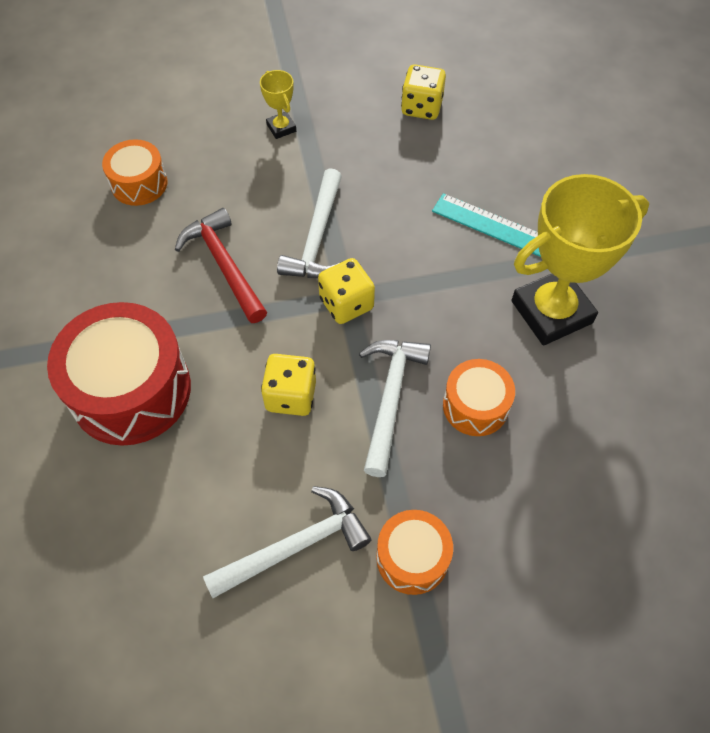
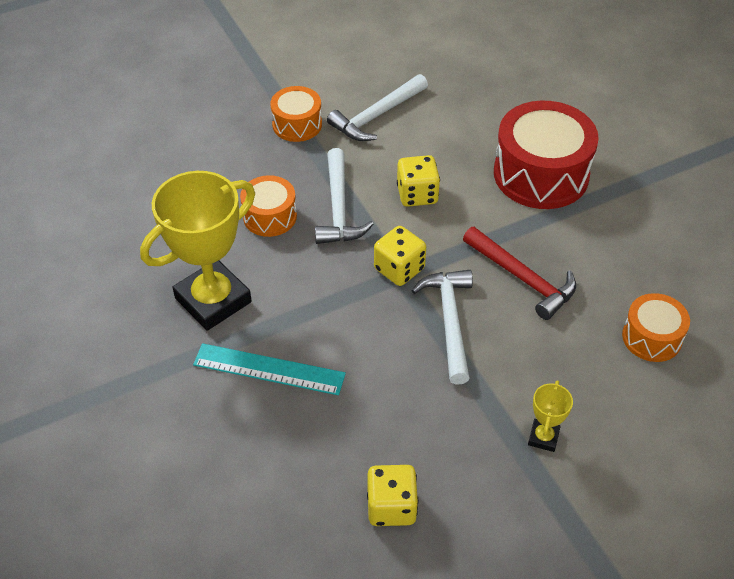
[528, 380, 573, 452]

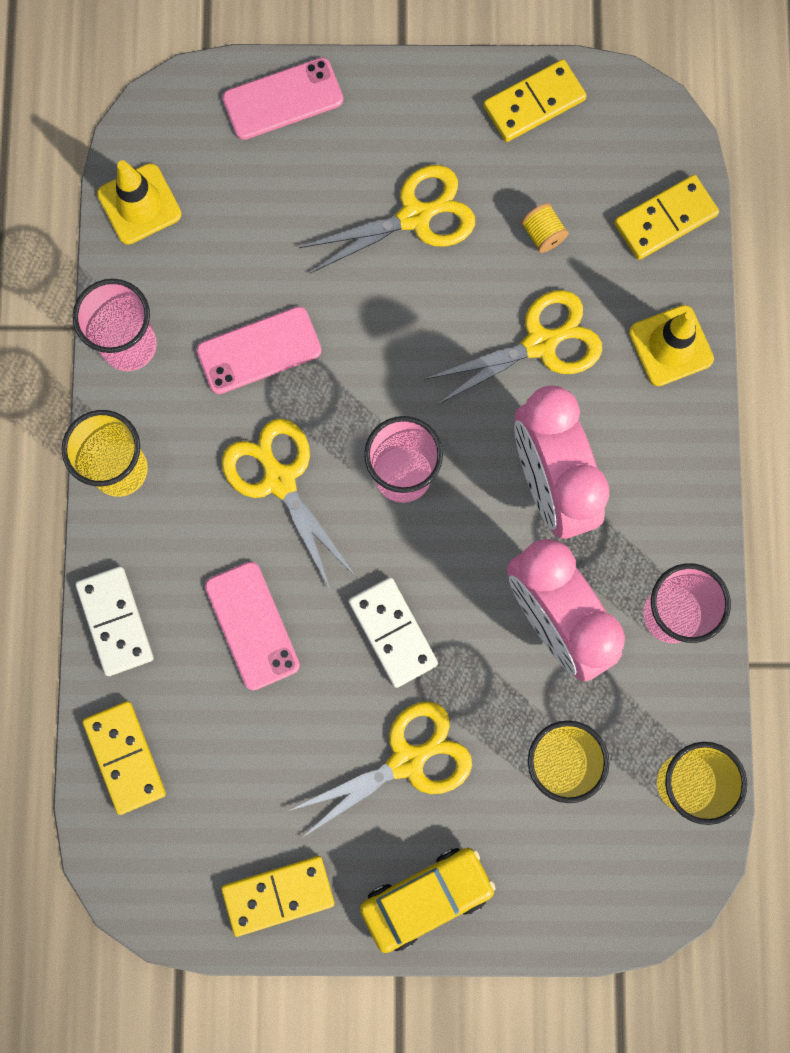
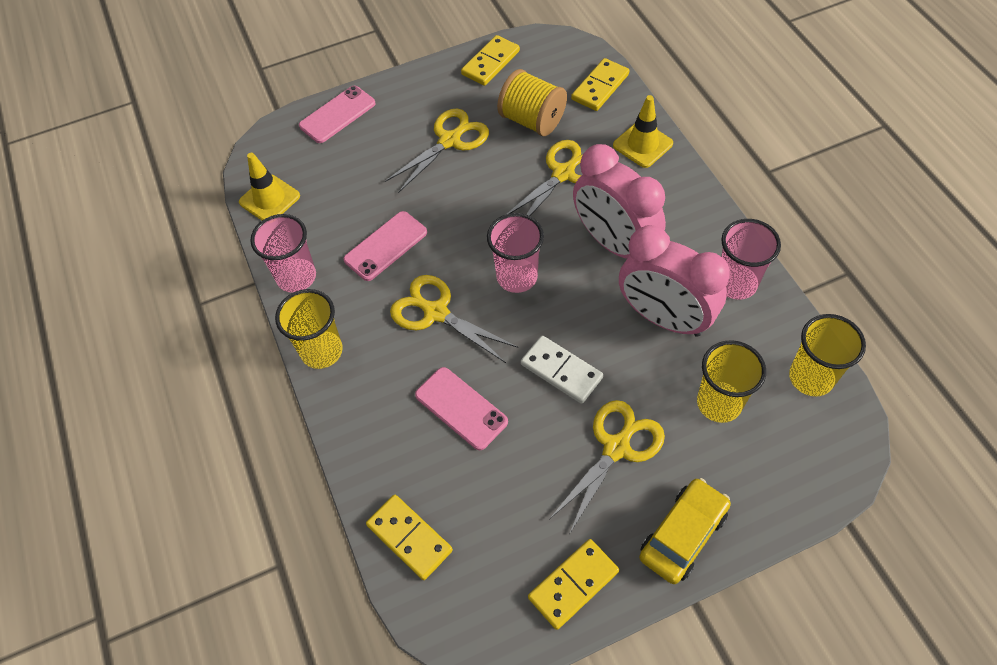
[497, 69, 567, 136]
[75, 566, 154, 676] (first image)

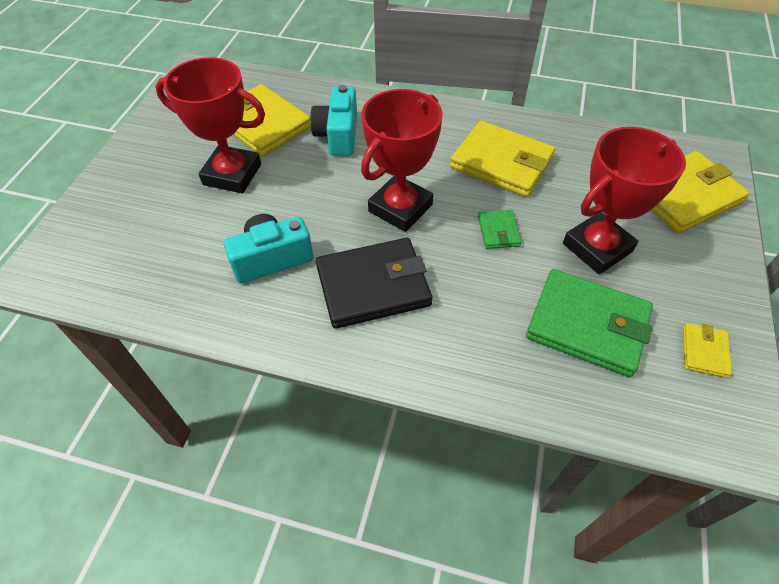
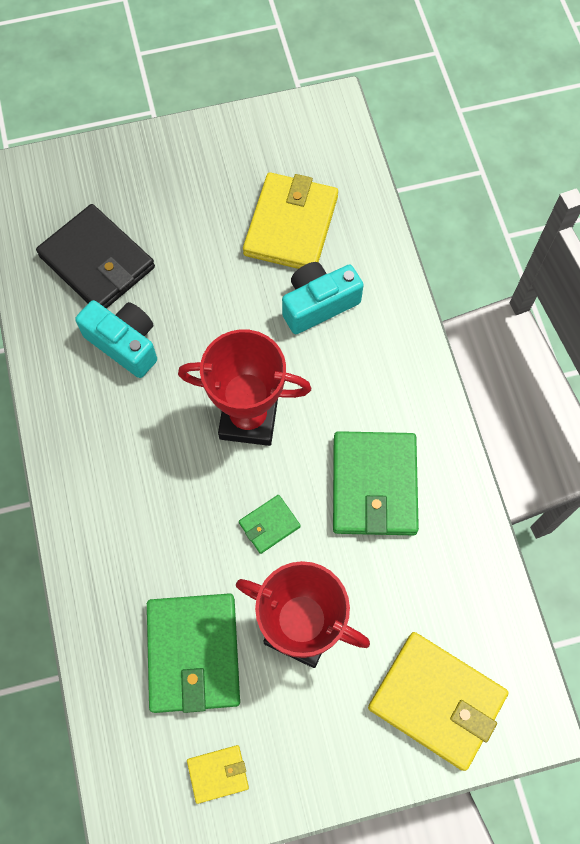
[155, 57, 265, 193] (first image)
[333, 431, 419, 535]
[36, 204, 155, 309]

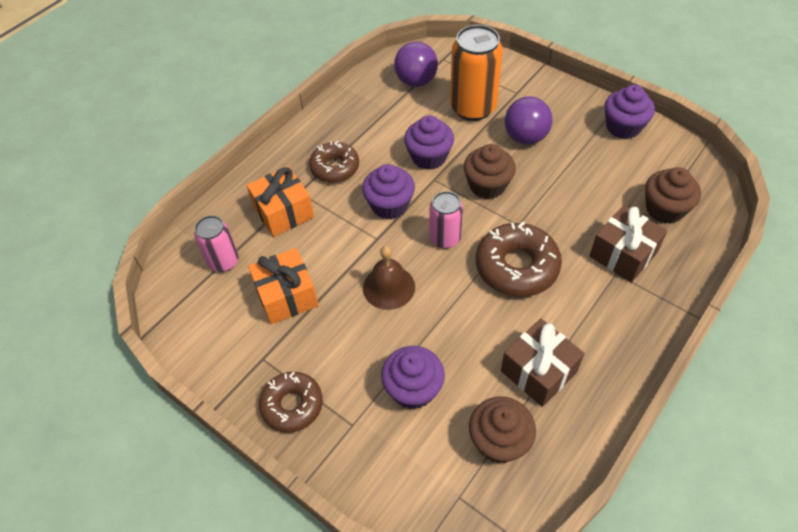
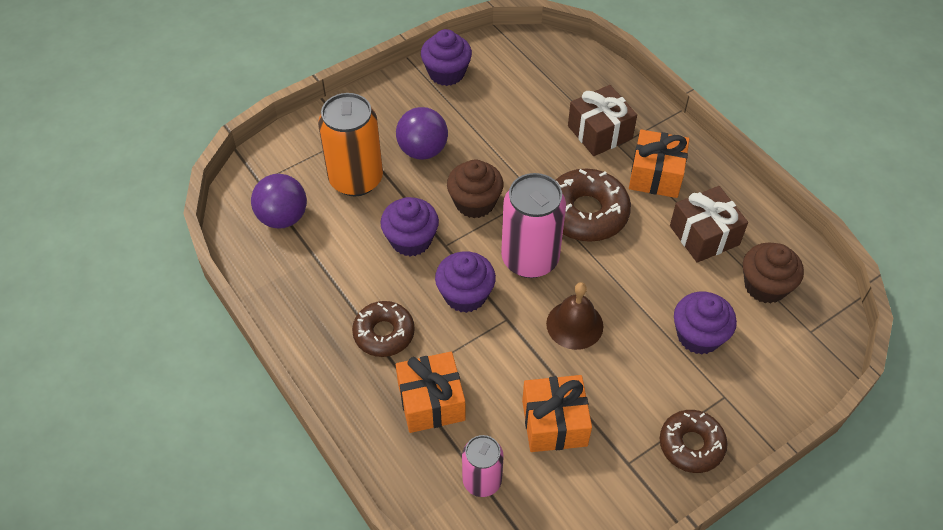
[645, 167, 701, 224] (first image)
[501, 173, 566, 278]
[629, 129, 689, 198]

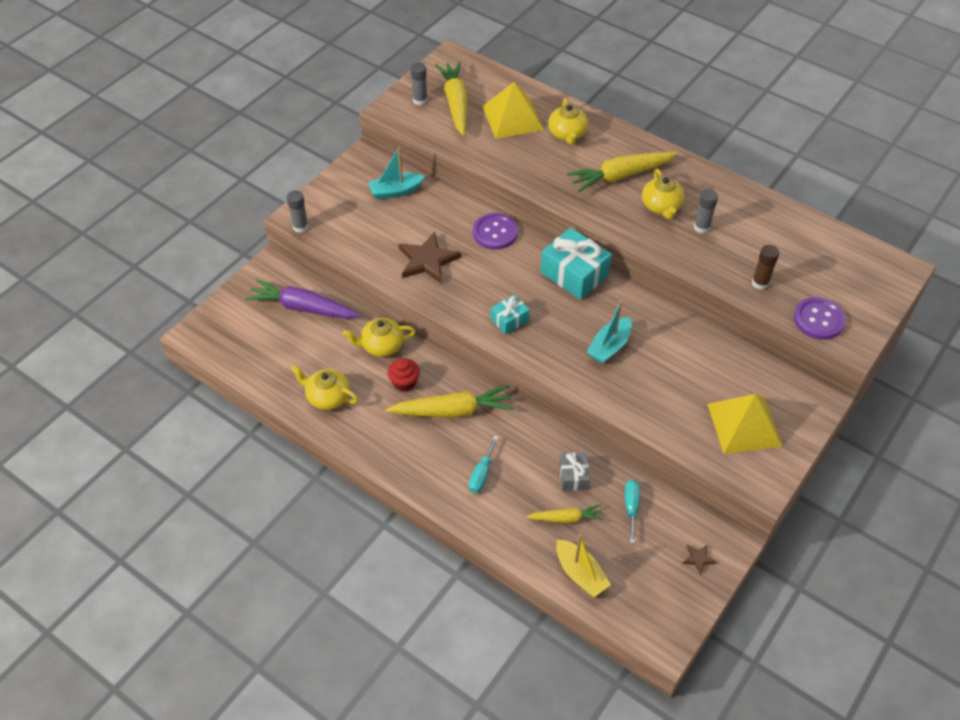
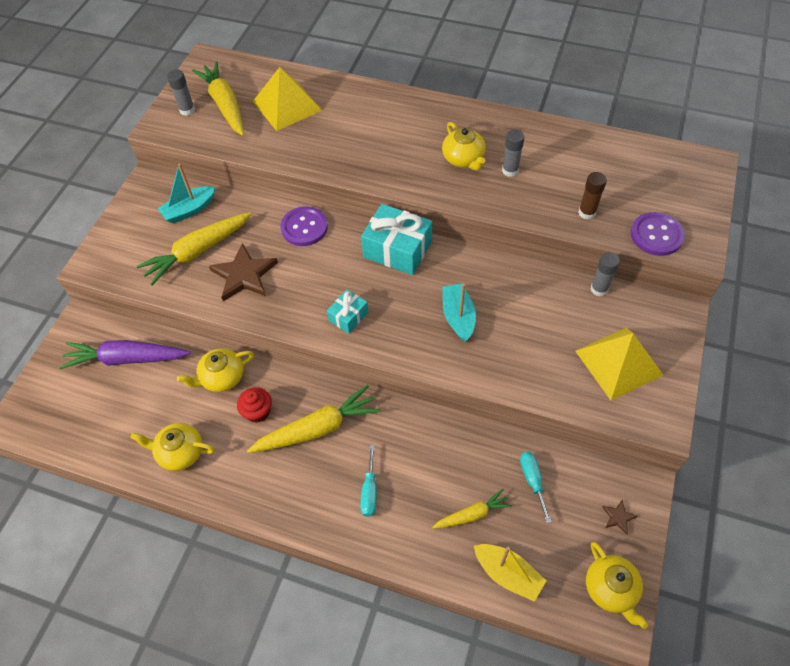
[586, 542, 648, 629]
[136, 212, 251, 285]
[590, 252, 620, 296]
[442, 284, 476, 342]
[559, 453, 590, 491] (first image)

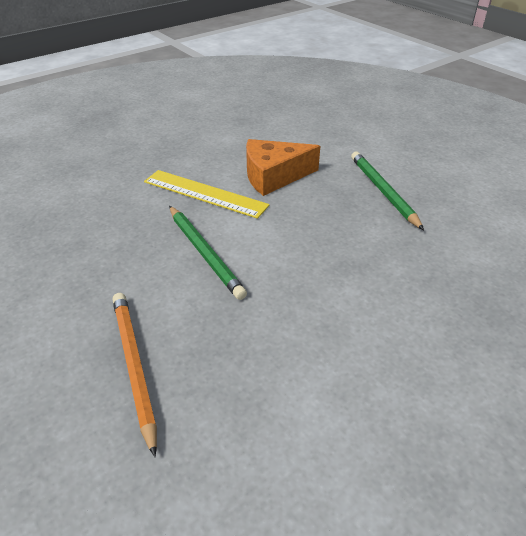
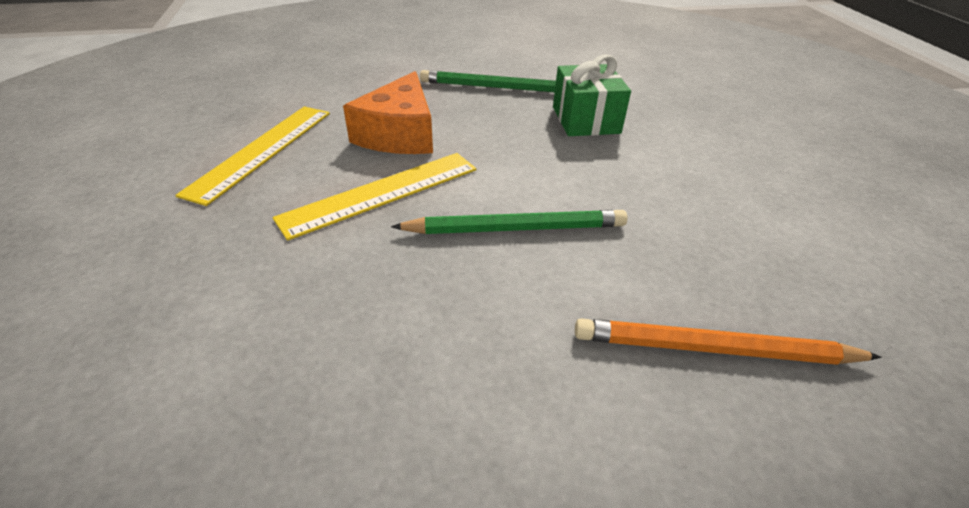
[553, 54, 631, 136]
[175, 106, 330, 206]

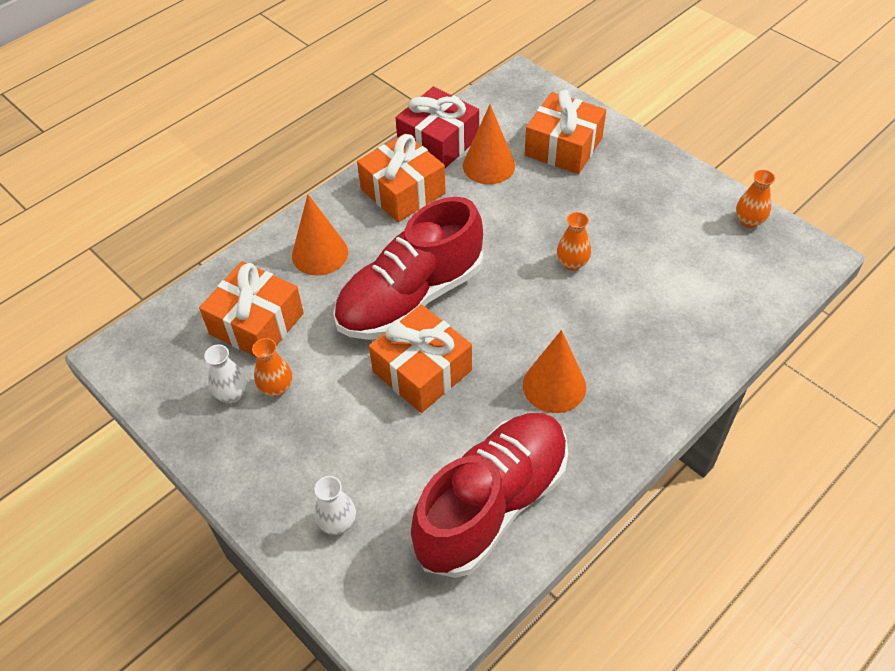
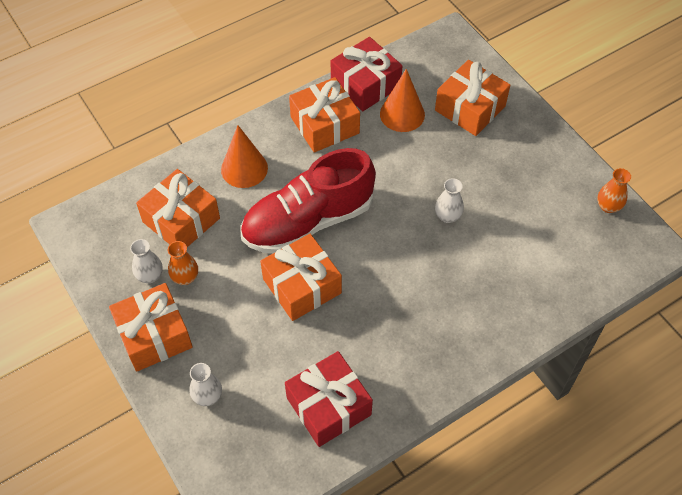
[435, 178, 464, 223]
[523, 330, 586, 413] (first image)
[285, 351, 373, 447]
[109, 283, 193, 372]

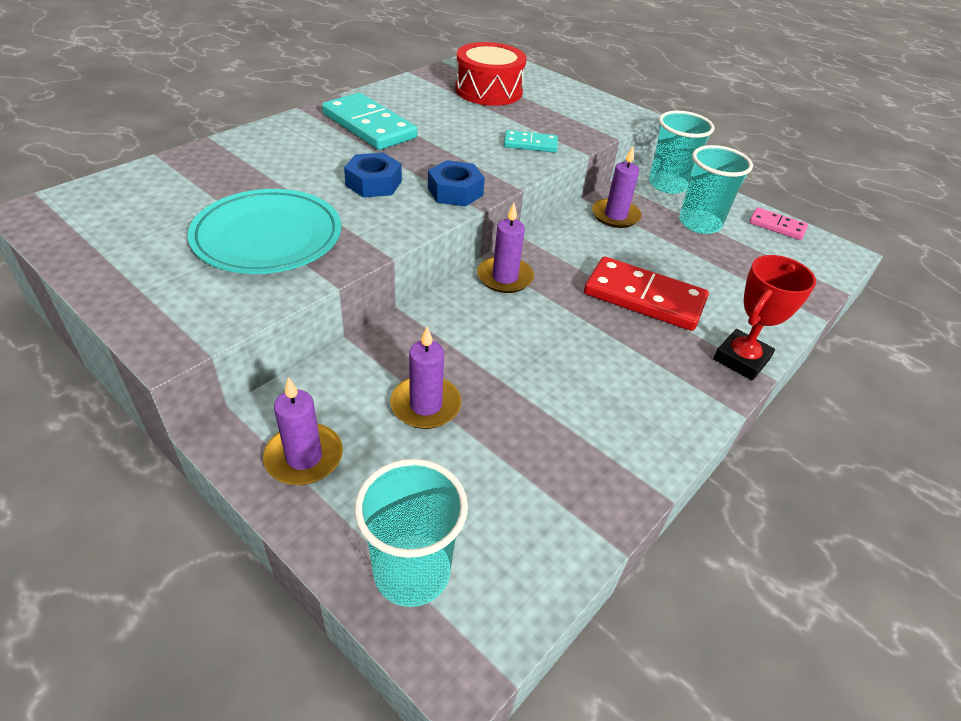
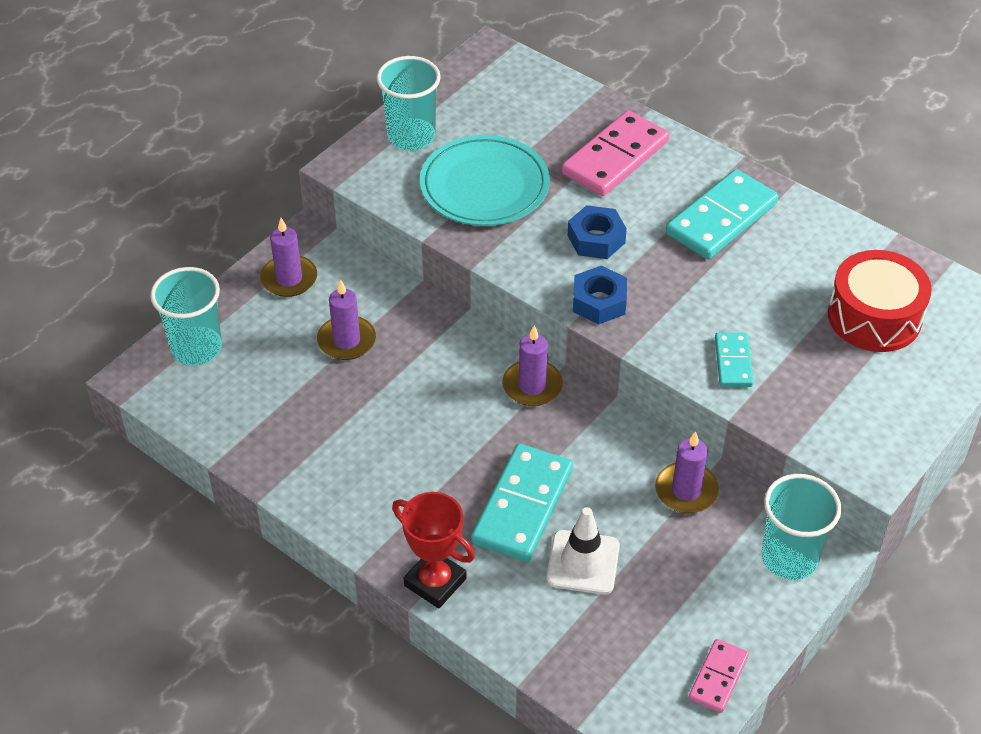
[377, 56, 441, 150]
[471, 444, 573, 562]
[562, 110, 669, 196]
[546, 507, 620, 595]

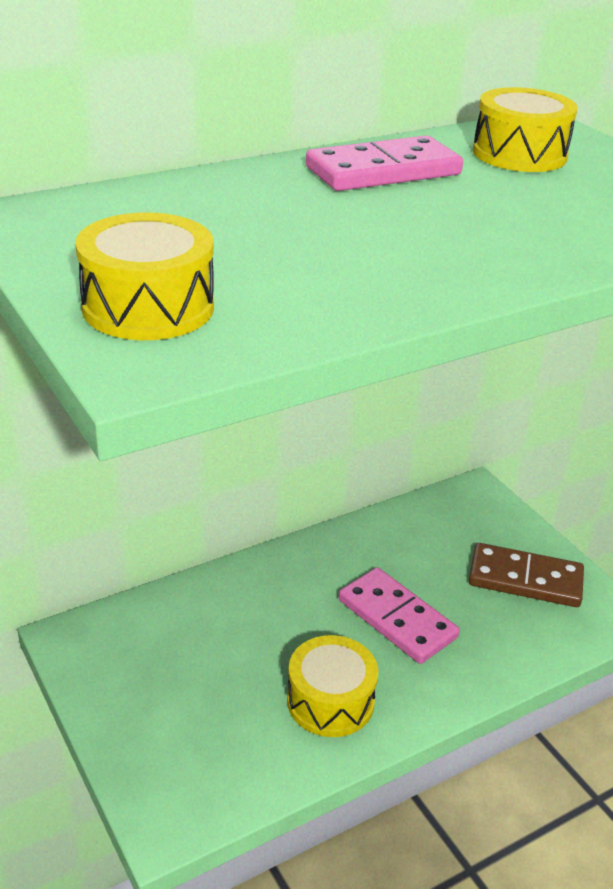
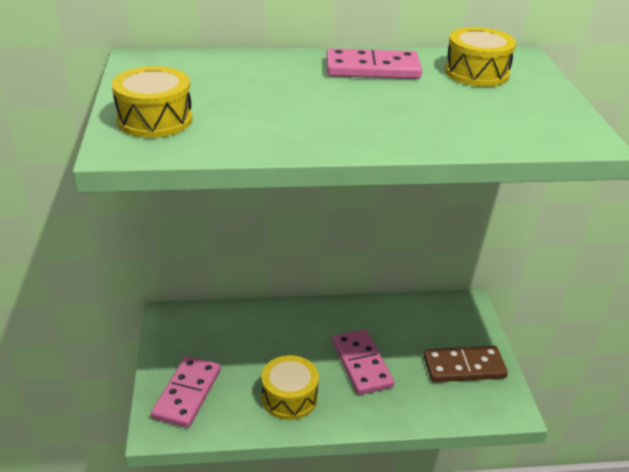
[423, 346, 508, 382]
[151, 356, 221, 428]

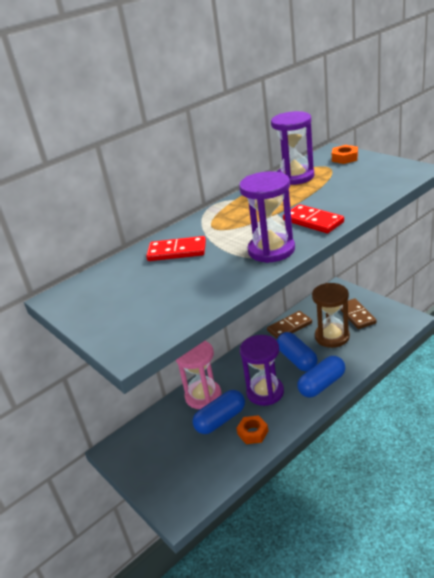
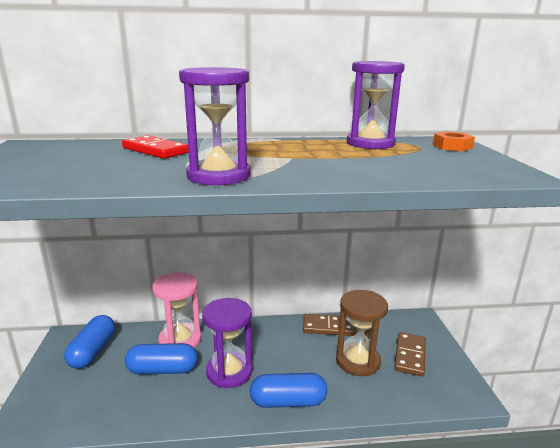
[283, 204, 344, 233] (first image)
[64, 315, 115, 369]
[236, 415, 268, 444] (first image)

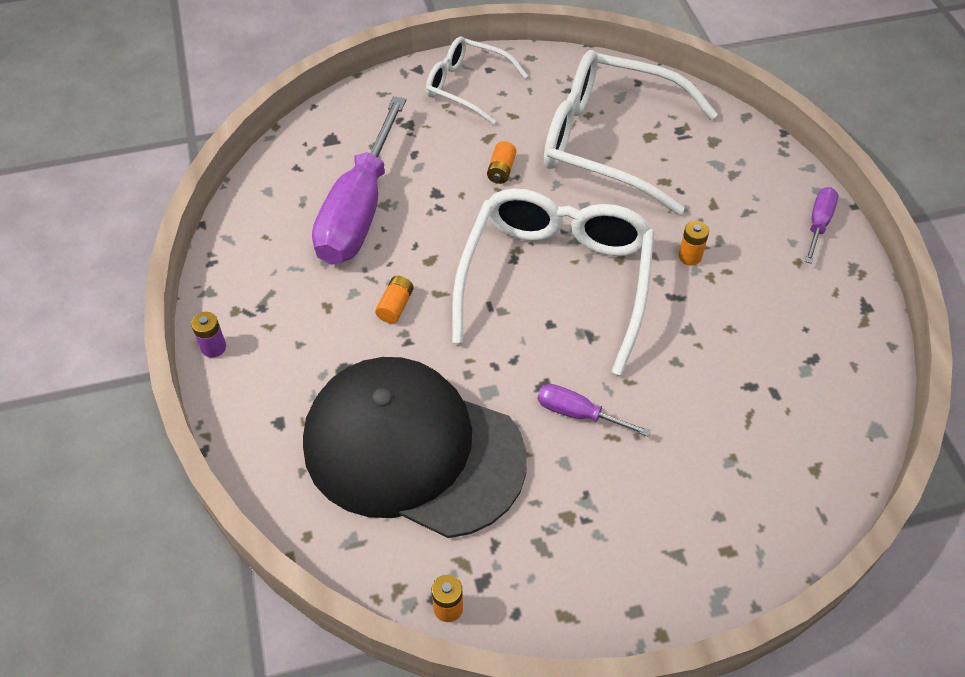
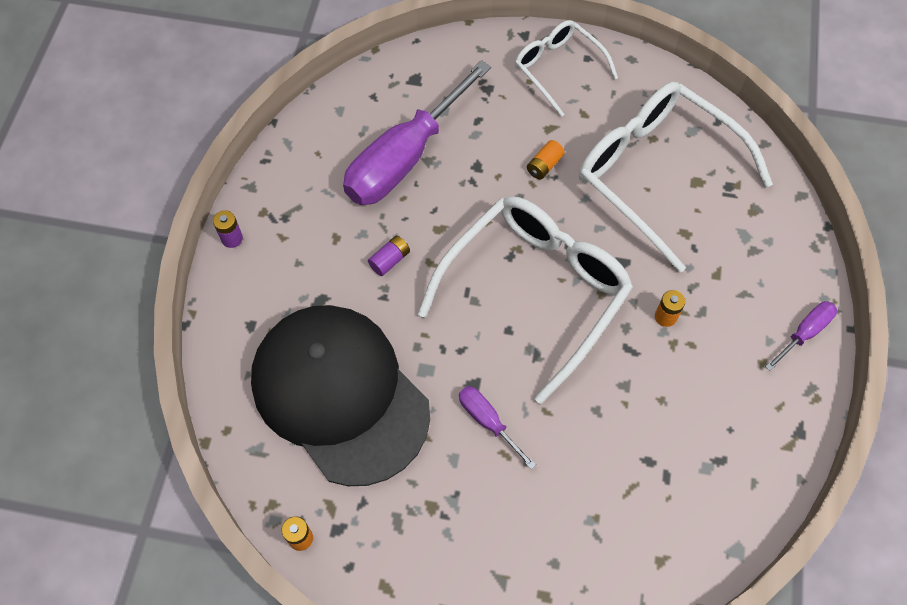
[368, 236, 410, 276]

